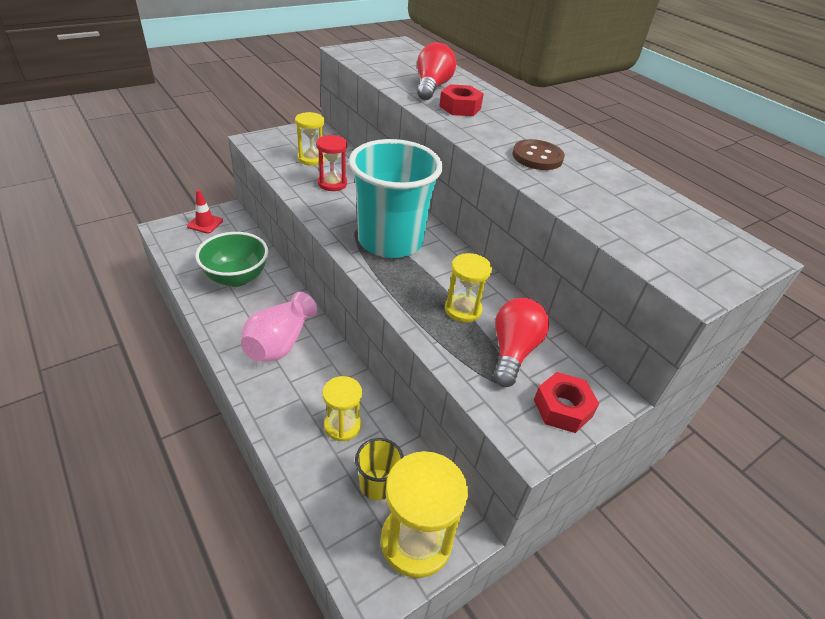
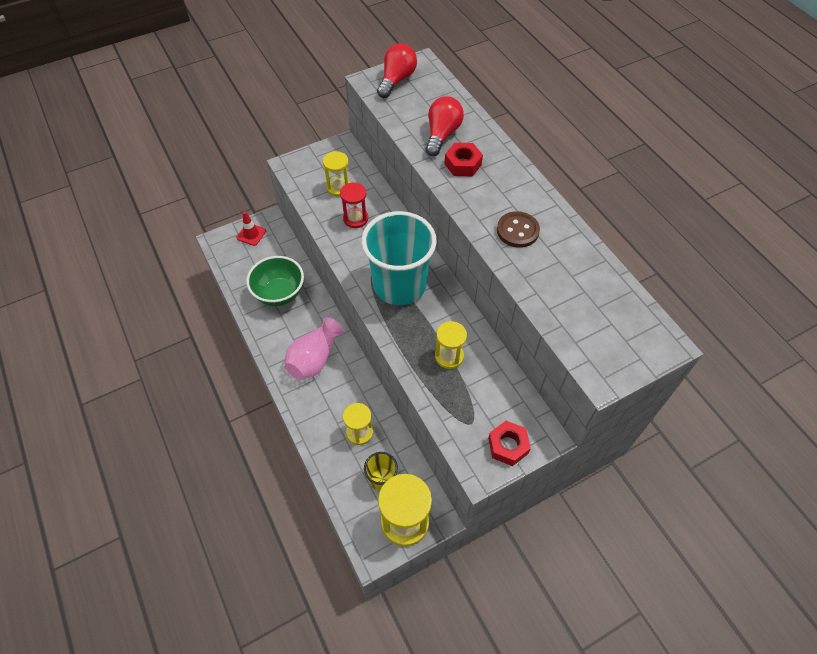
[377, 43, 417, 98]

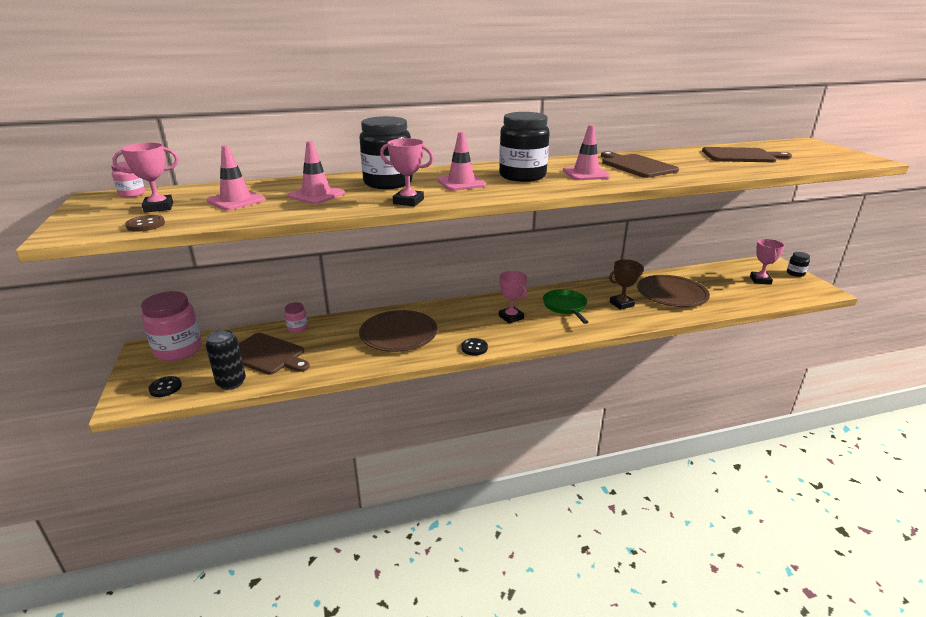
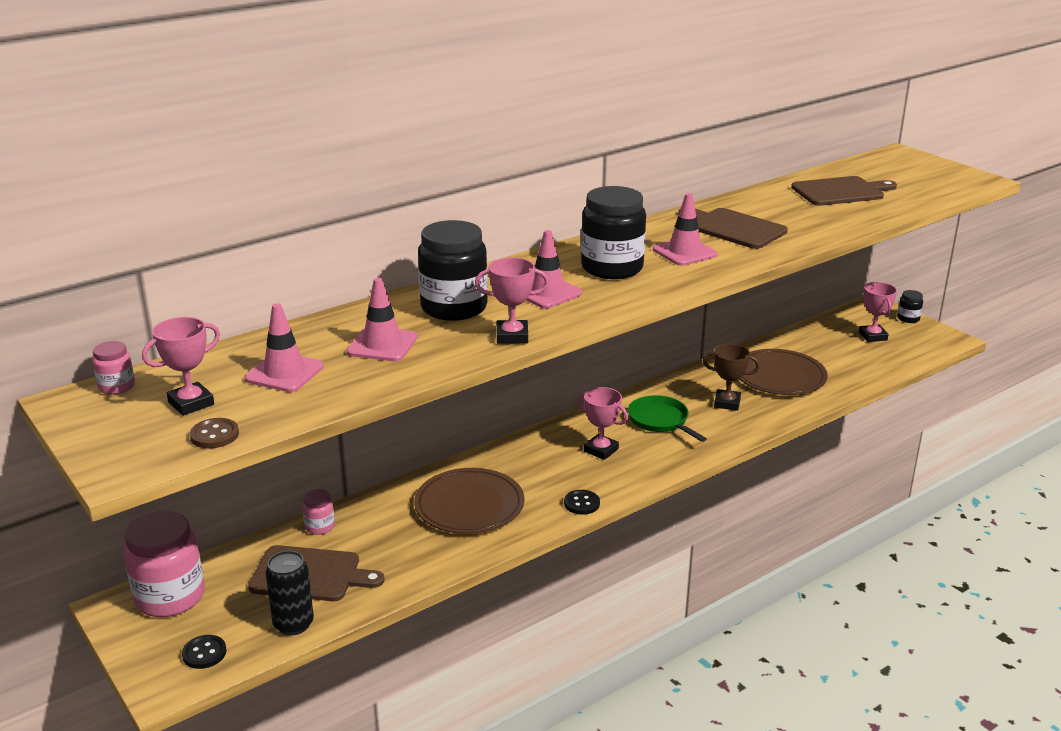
[703, 344, 760, 411]

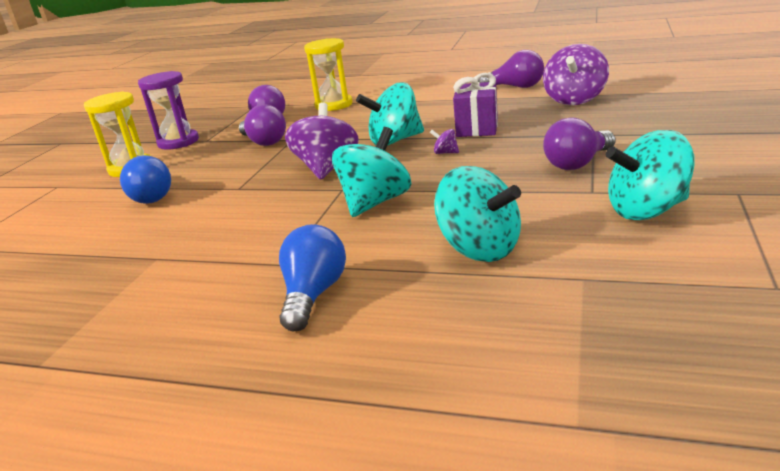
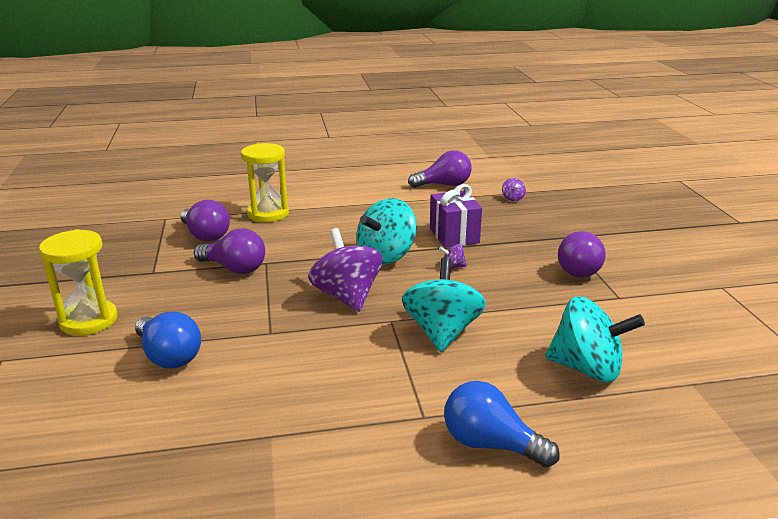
[502, 178, 526, 202]
[138, 71, 199, 150] (first image)
[606, 130, 695, 220] (first image)
[444, 381, 560, 468]

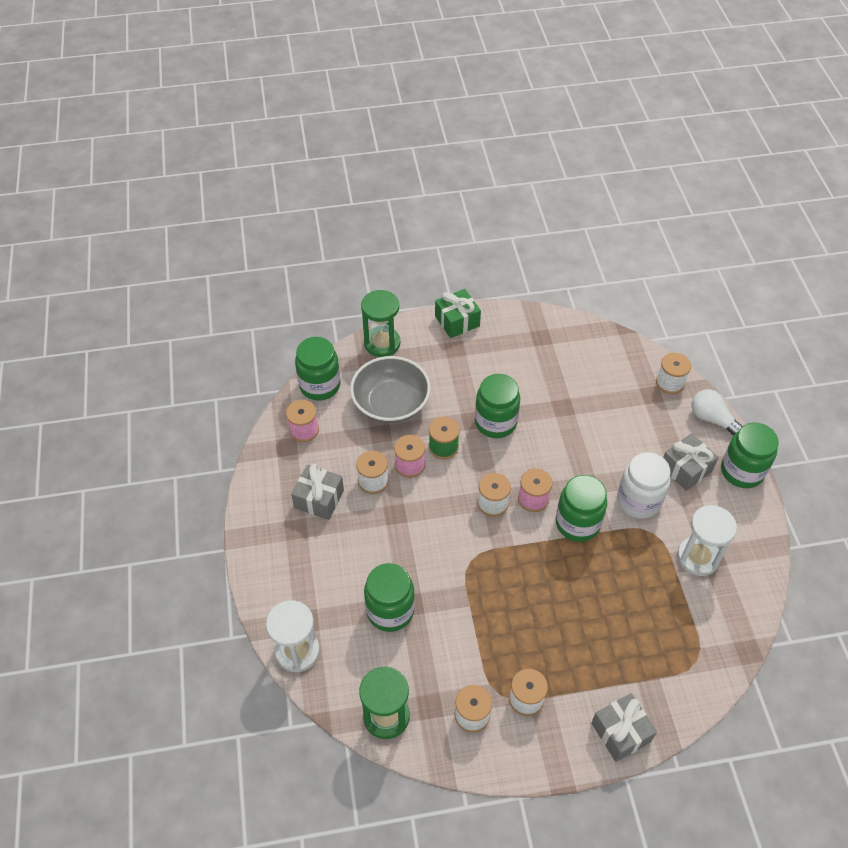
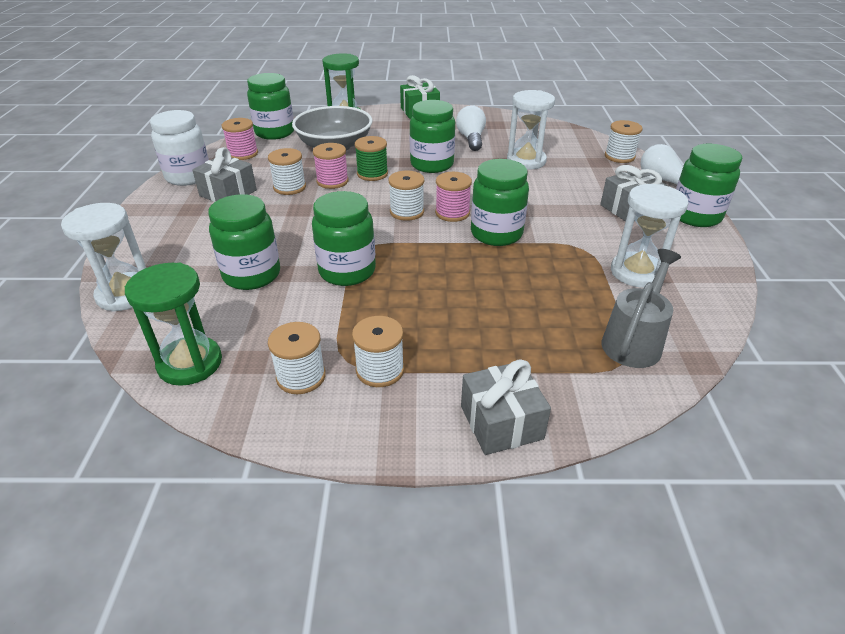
[150, 110, 209, 186]
[507, 90, 555, 170]
[456, 105, 486, 151]
[312, 191, 376, 286]
[602, 249, 681, 368]

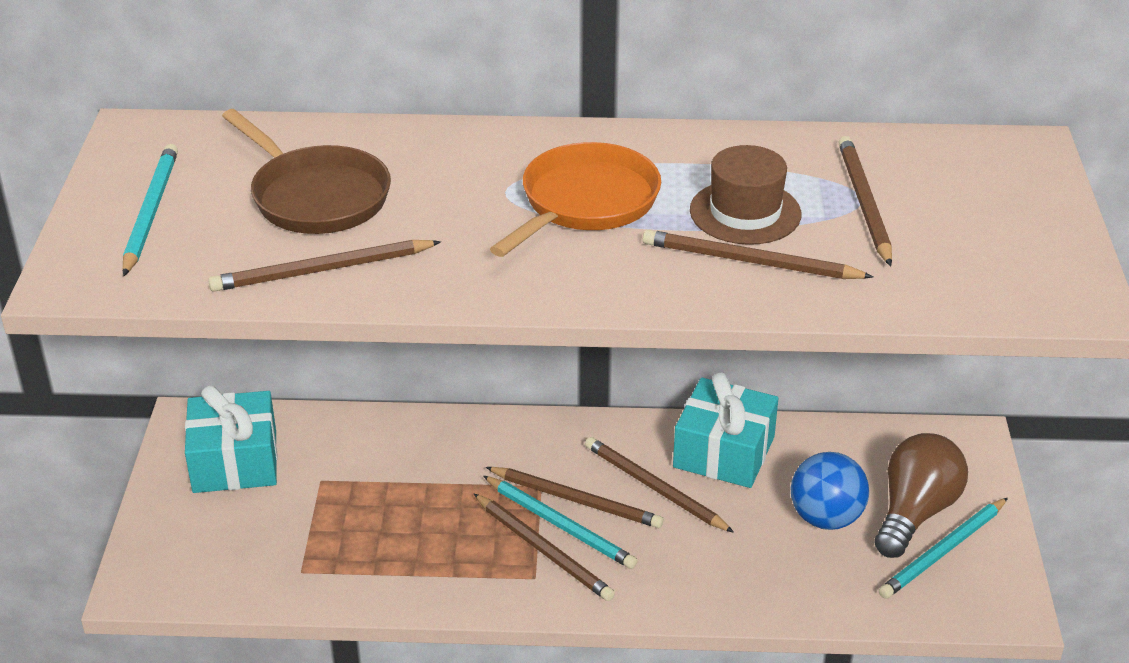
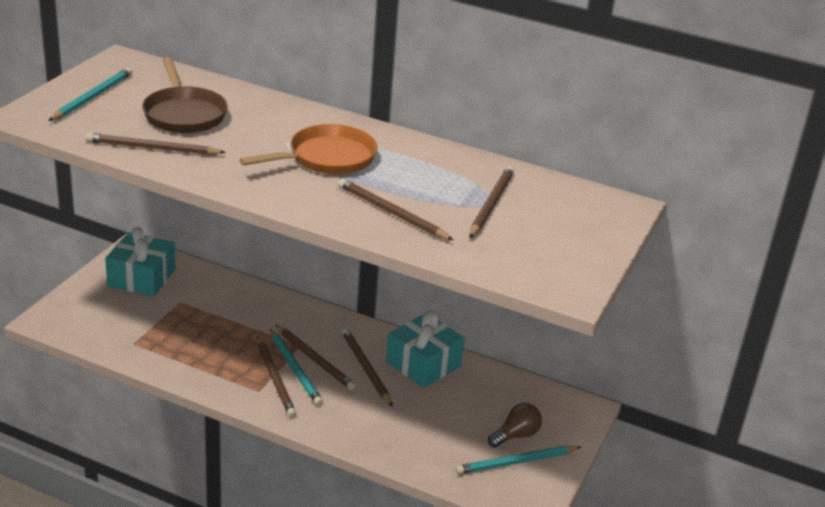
[690, 145, 801, 245] (first image)
[488, 403, 542, 448]
[791, 452, 869, 530] (first image)

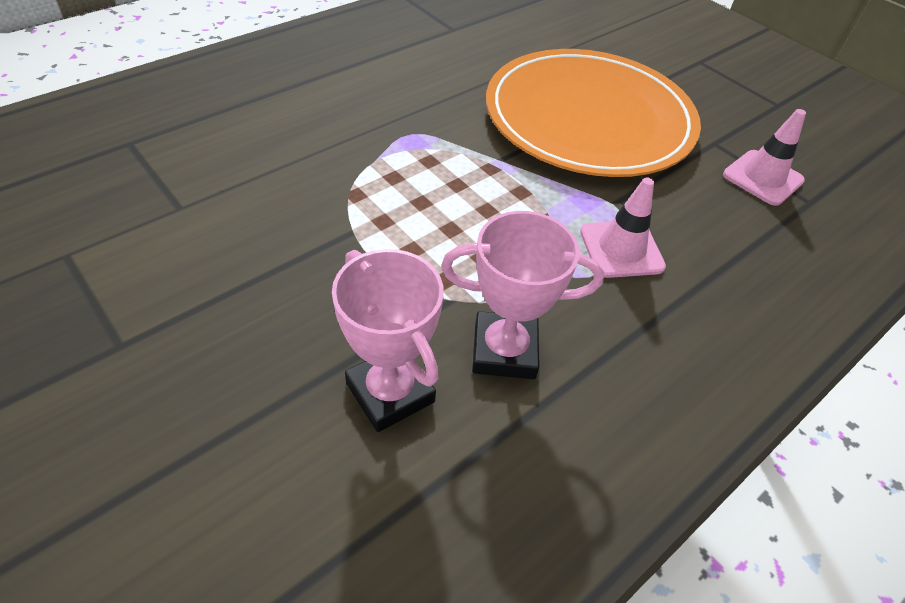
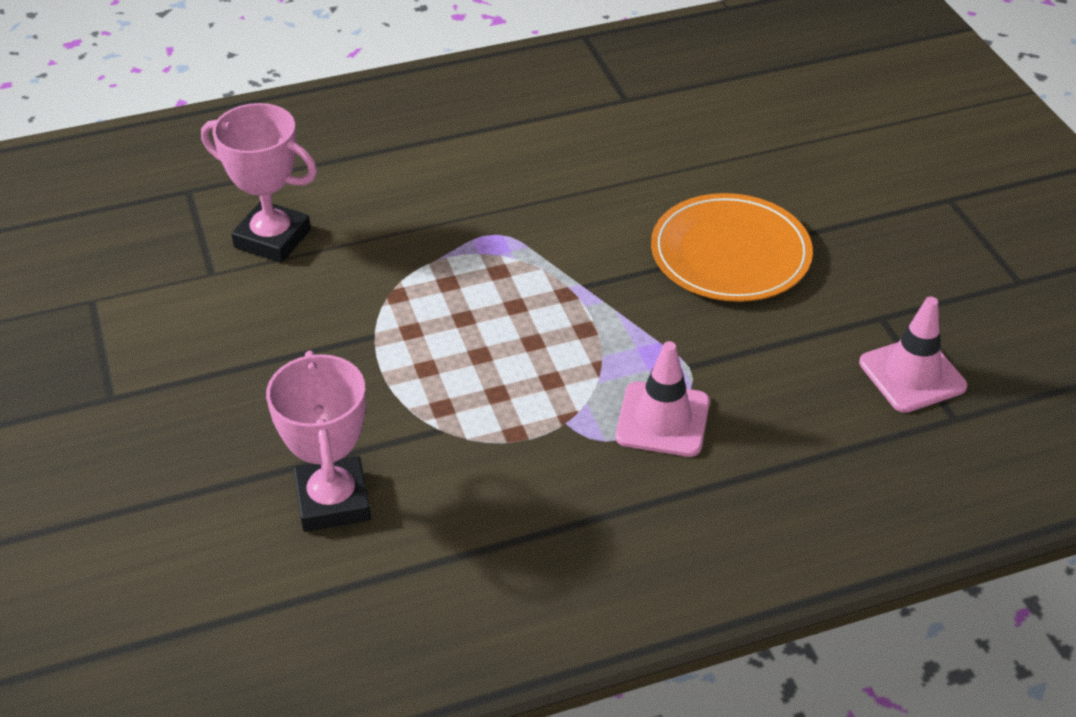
[651, 193, 813, 302]
[201, 103, 317, 263]

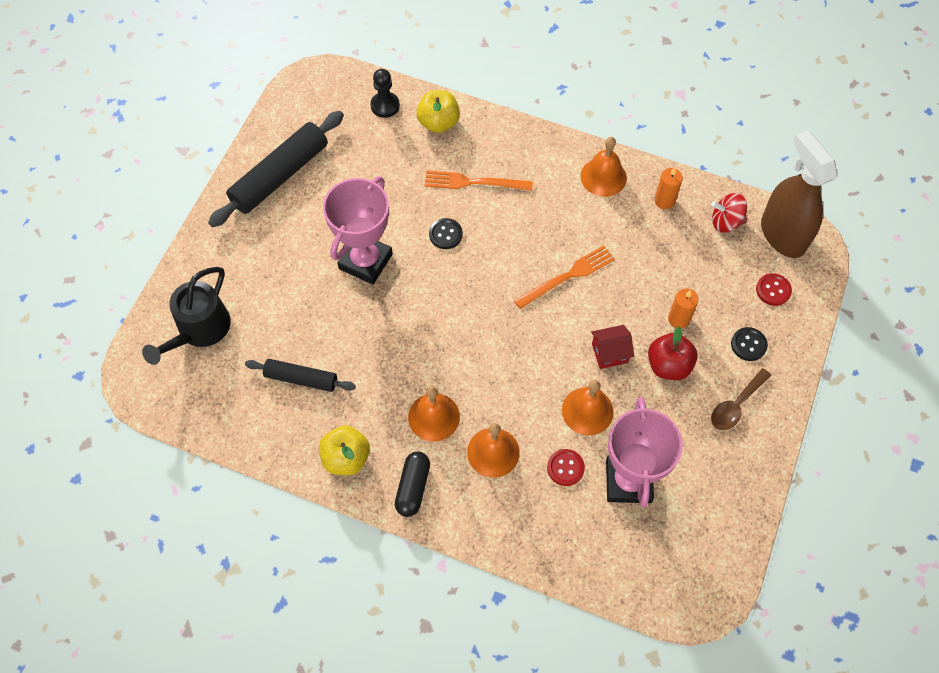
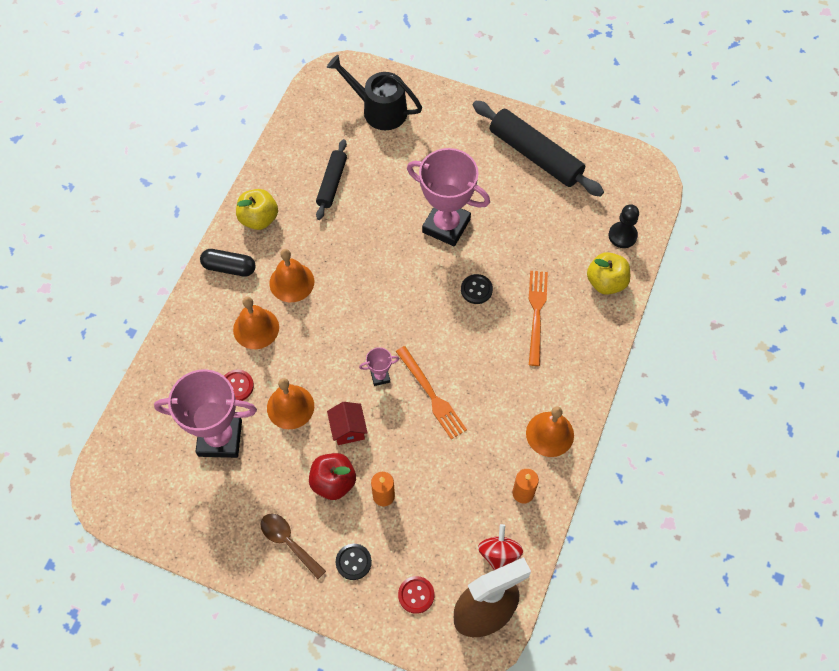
[359, 347, 399, 386]

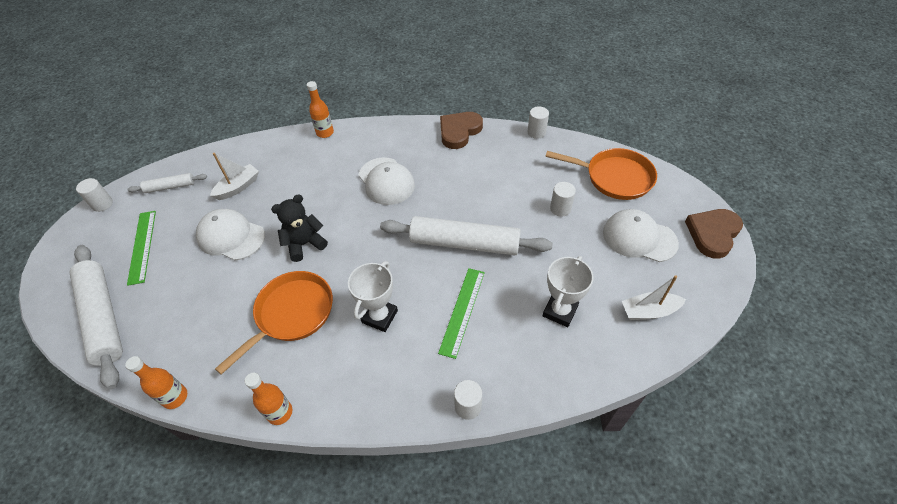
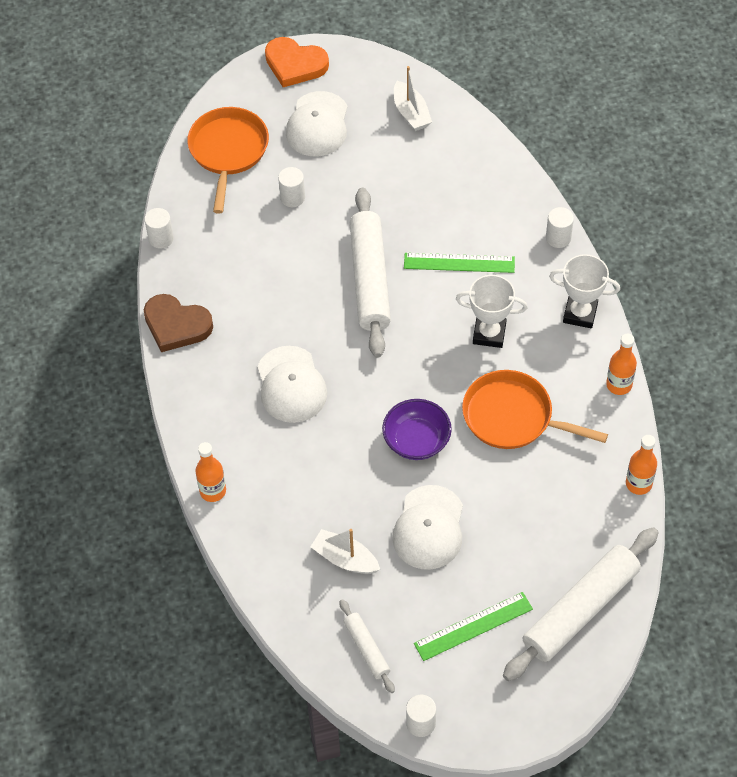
[257, 346, 327, 423]
[382, 399, 452, 460]
[265, 37, 329, 87]
[549, 254, 620, 328]

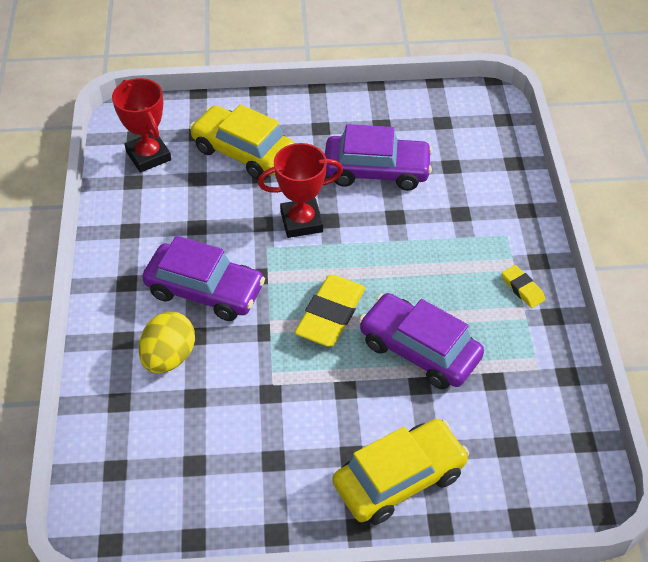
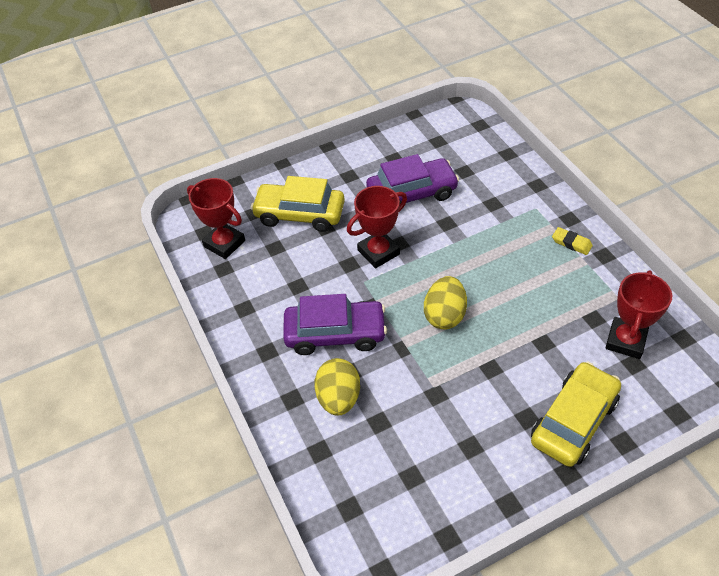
[424, 276, 467, 329]
[359, 293, 484, 389] (first image)
[606, 270, 672, 359]

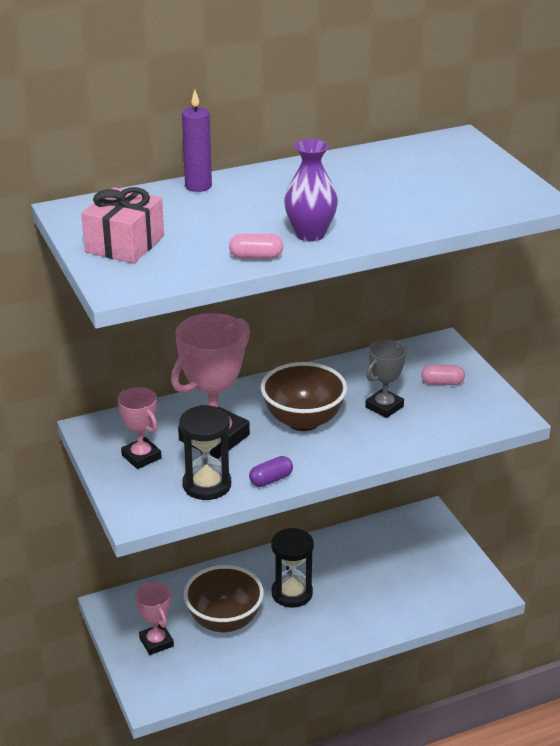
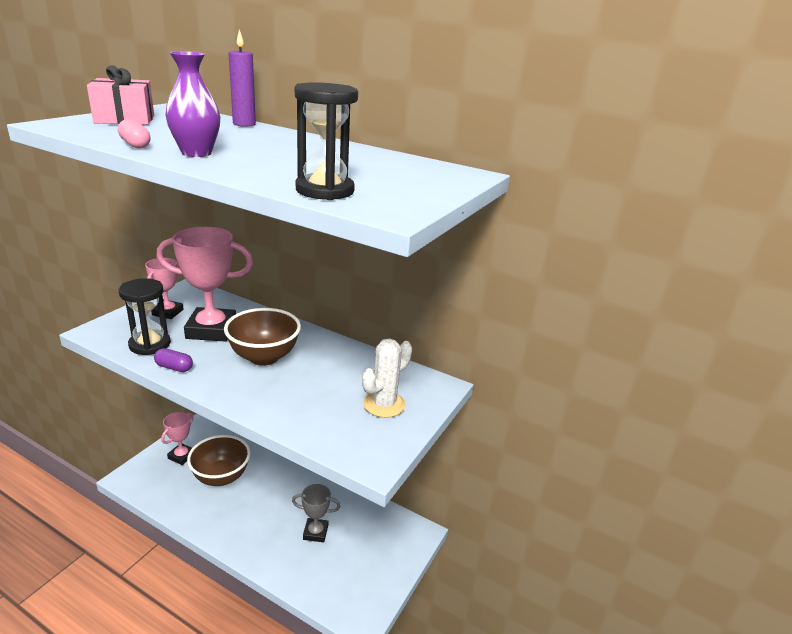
[292, 484, 340, 542]
[362, 338, 412, 418]
[295, 82, 358, 200]

